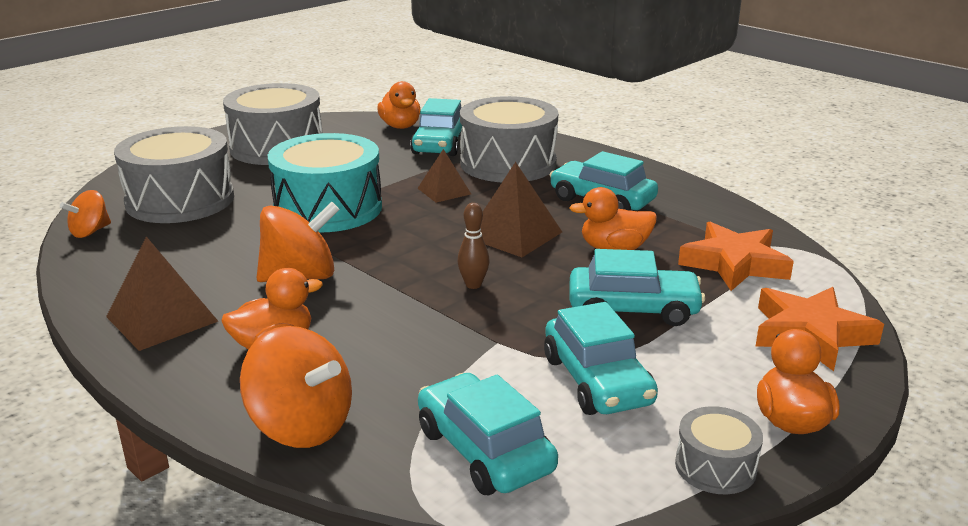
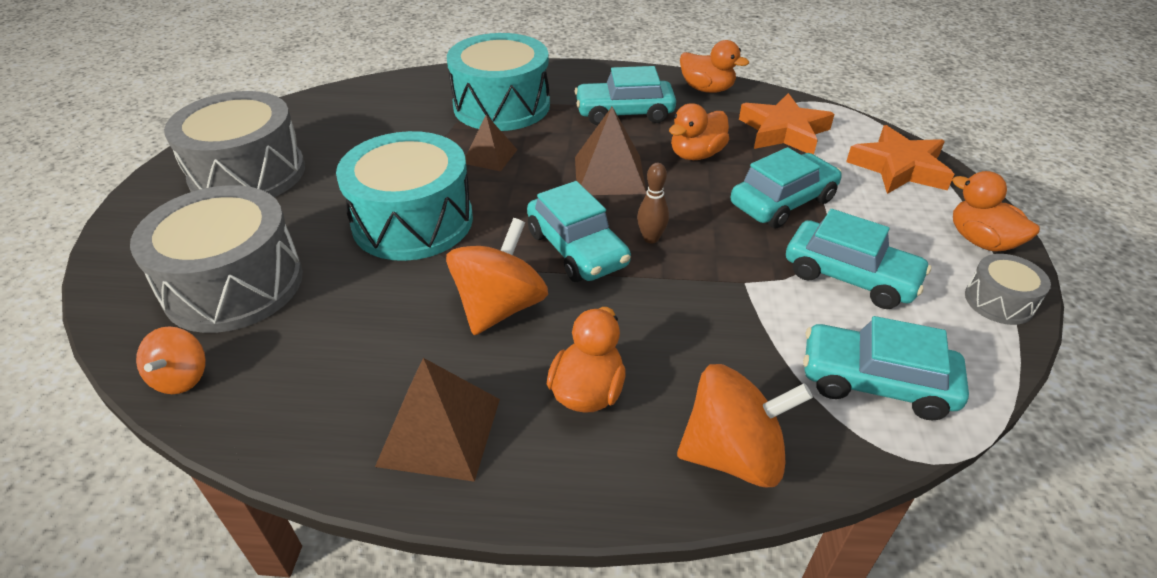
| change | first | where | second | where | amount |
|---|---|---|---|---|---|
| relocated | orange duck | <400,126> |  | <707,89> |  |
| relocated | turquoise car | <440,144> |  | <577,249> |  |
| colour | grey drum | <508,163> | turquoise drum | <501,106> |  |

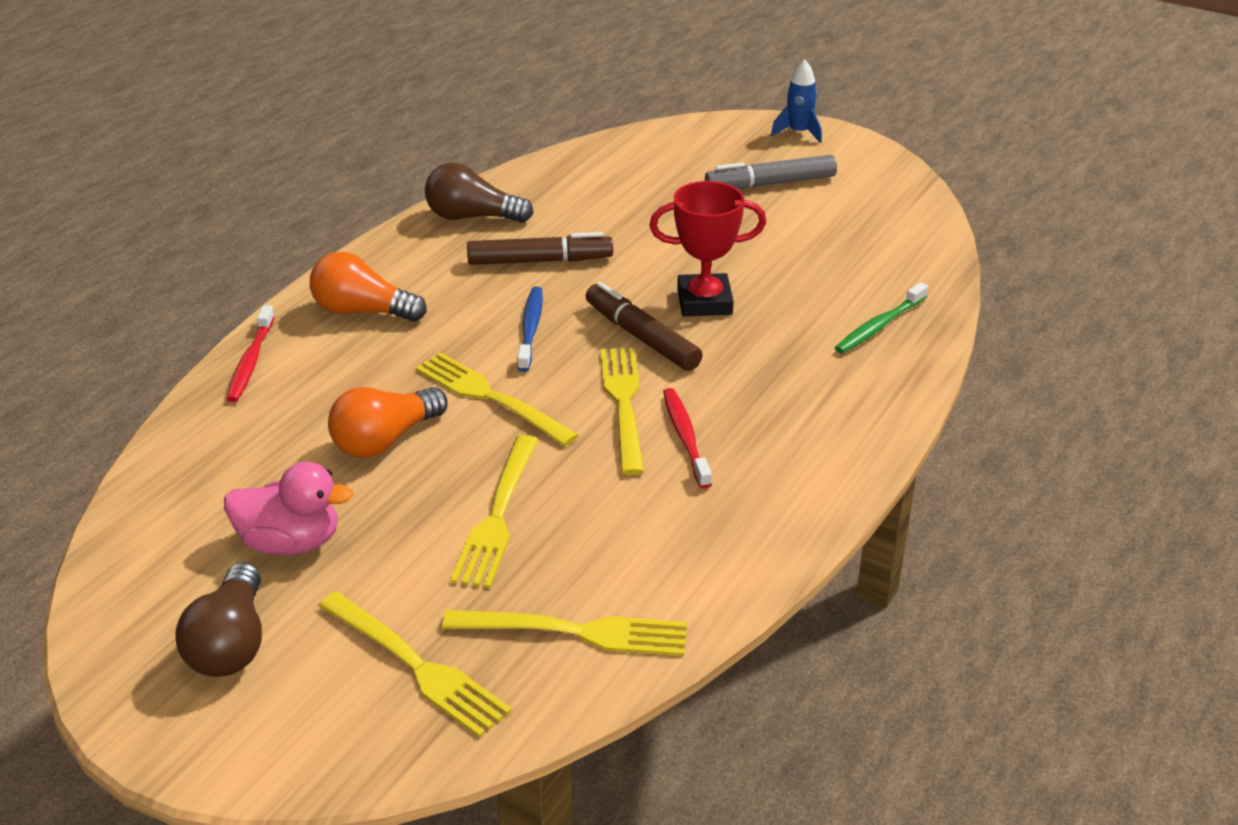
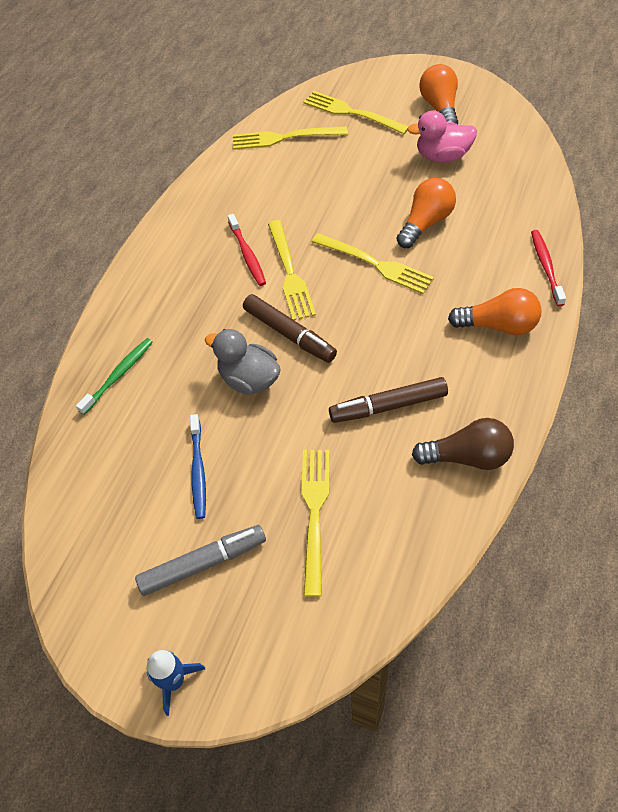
| change | first | where | second | where | amount |
|---|---|---|---|---|---|
| colour | brown light bulb | <231,644> | orange light bulb | <440,108> |  |
| relocated | yellow fork | <497,516> |  | <314,512> |  |
| relocated | blue toothbrush | <530,329> |  | <198,470> |  |
| exchanged | red trophy | <704,302> | grey duck | <249,379> |  |

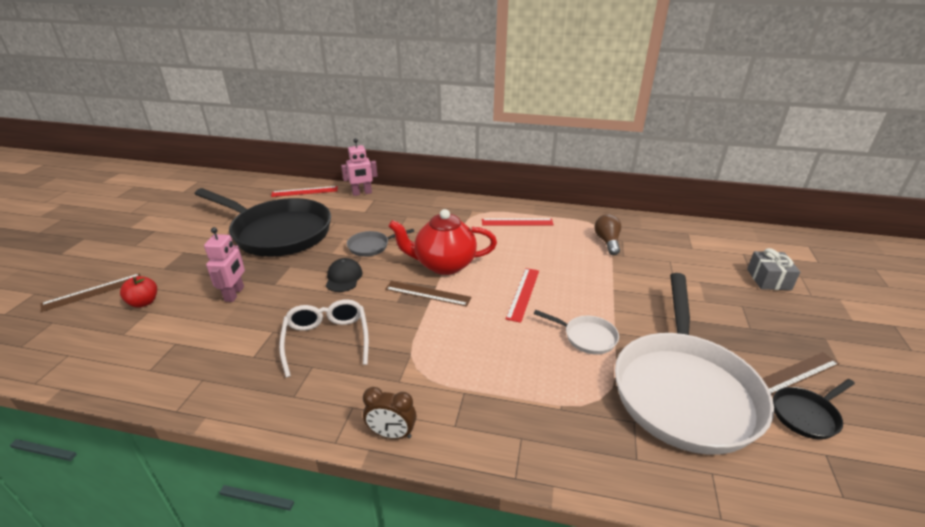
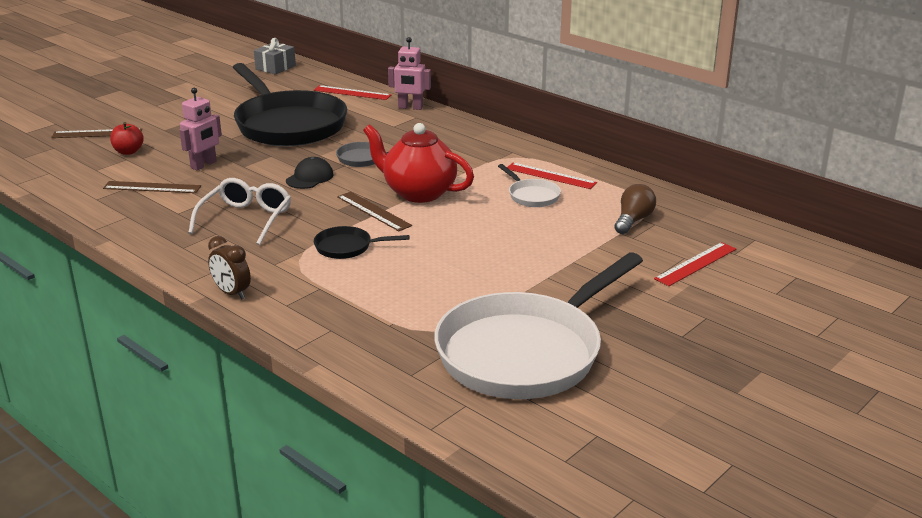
| change | first | where | second | where | amount |
|---|---|---|---|---|---|
| relocated | red ruler | <523,294> |  | <696,264> |  |
| relocated | white pan | <586,337> |  | <532,196> |  |
| relocated | grey gift | <768,279> |  | <275,67> |  |
| relocated | brown ruler | <795,373> |  | <152,187> |  |
| relocated | black pan | <806,415> |  | <347,247> |  |

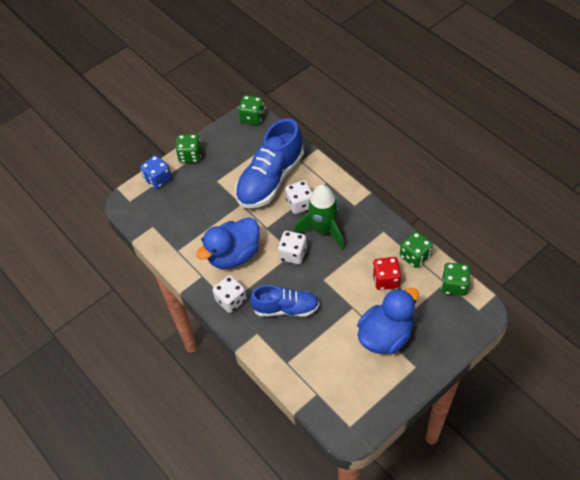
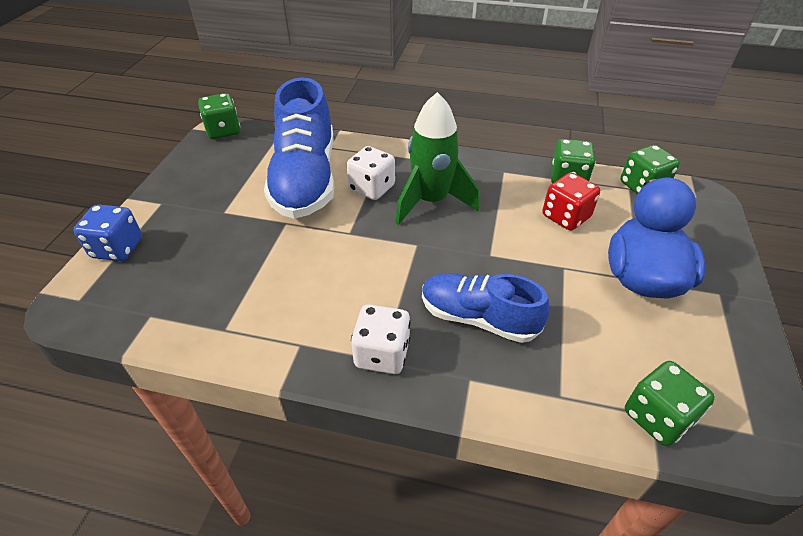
| change | first | where | second | where | amount |
|---|---|---|---|---|---|
| relocated | green dice | <190,155> |  | <657,417> |  |
| missing | blue duck | <233,255> |  |  |  |
| spun | blue shoe | <286,308> |  | <478,318> | 120 degrees counterclockwise |
| missing | white dice | <293,254> |  |  |  |

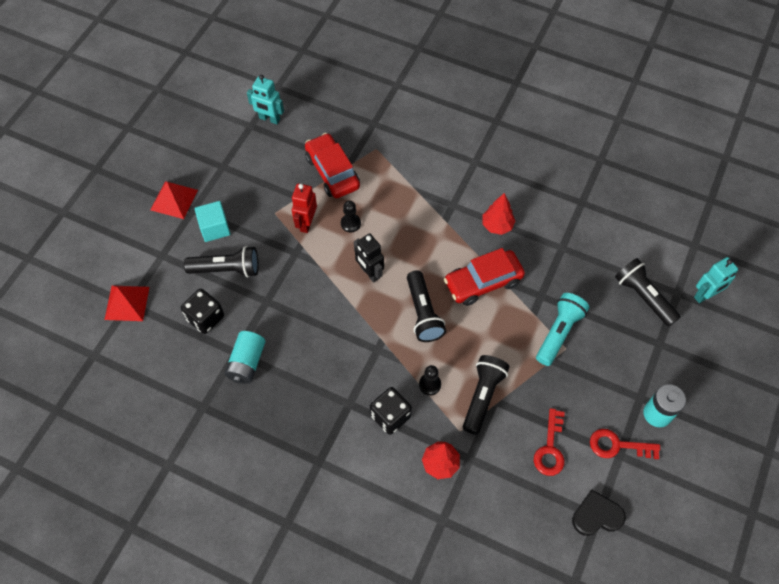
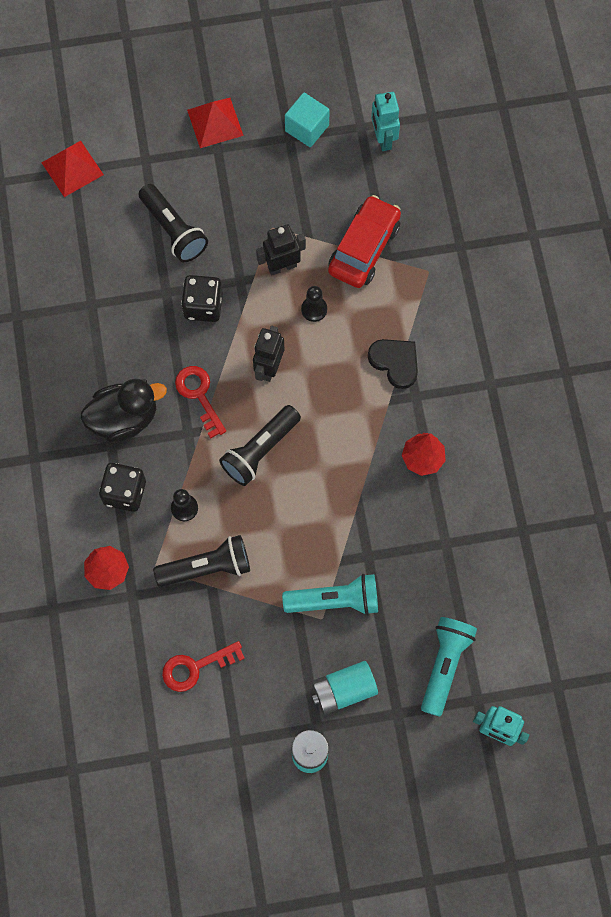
| change | first | where | second | where | amount |
|---|---|---|---|---|---|
| relocated | black dice | <205,318> |  | <203,306> |  |
| relocated | turquoise cube | <215,228> |  | <307,128> |  |
| relocated | turquoise battery | <247,363> |  | <343,690> |  |
| colour | red robot | <306,223> | black robot | <282,266> |  |
| missing | red car | <483,282> |  |  |  |
| relocated | black heart | <596,515> |  | <395,362> |  |
| relocated | red key | <617,445> |  | <199,395> |  |
| colour | black flashlight | <643,296> | turquoise flashlight | <445,664> |  |
| appeared |  |  | black duck | <124,418> |  |

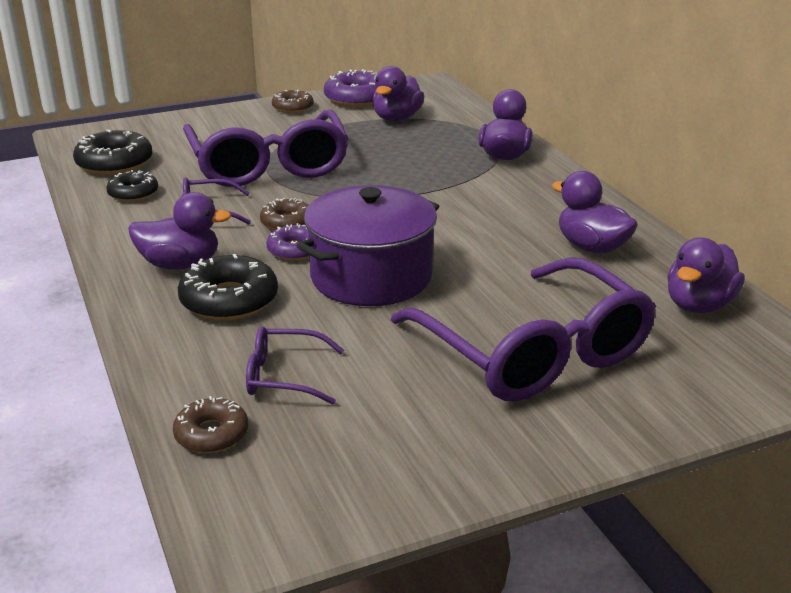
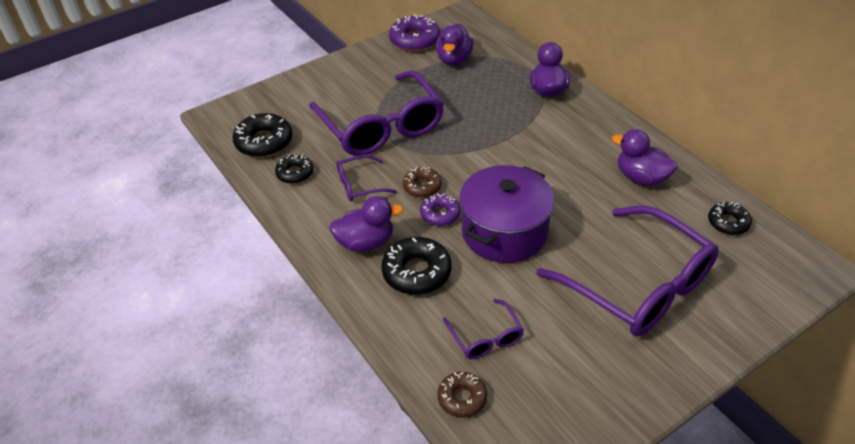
| change | first | where | second | where | amount |
|---|---|---|---|---|---|
| spun | purple glasses | <283,376> |  | <486,337> | 105 degrees counterclockwise |
| missing | brown donut | <293,107> |  |  |  |
| exchanged | purple duck | <699,305> | black donut | <728,223> |  |

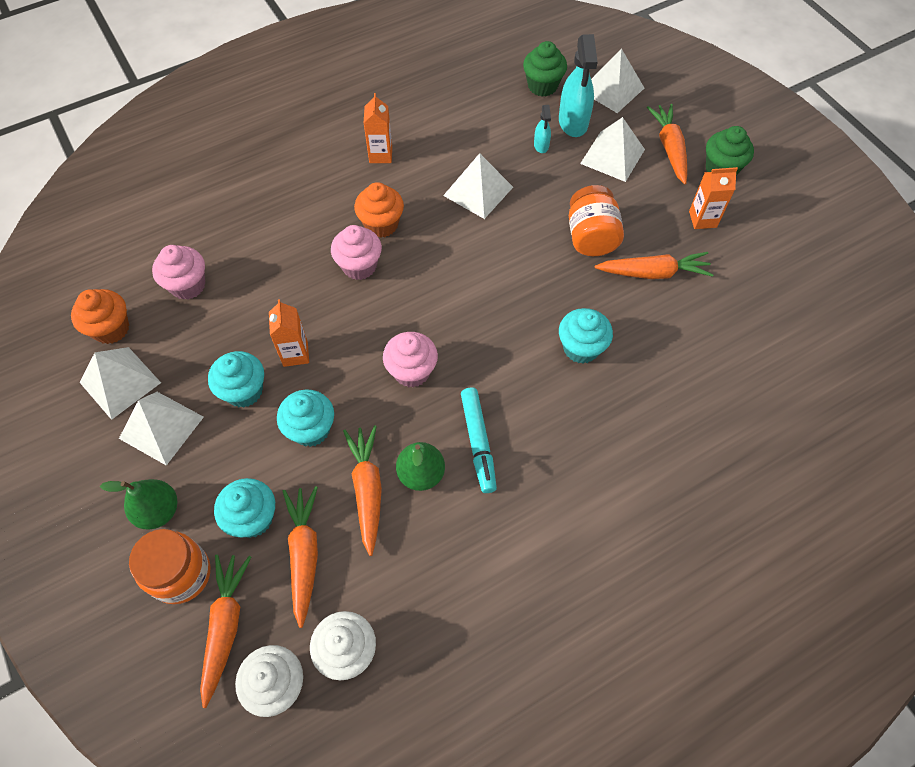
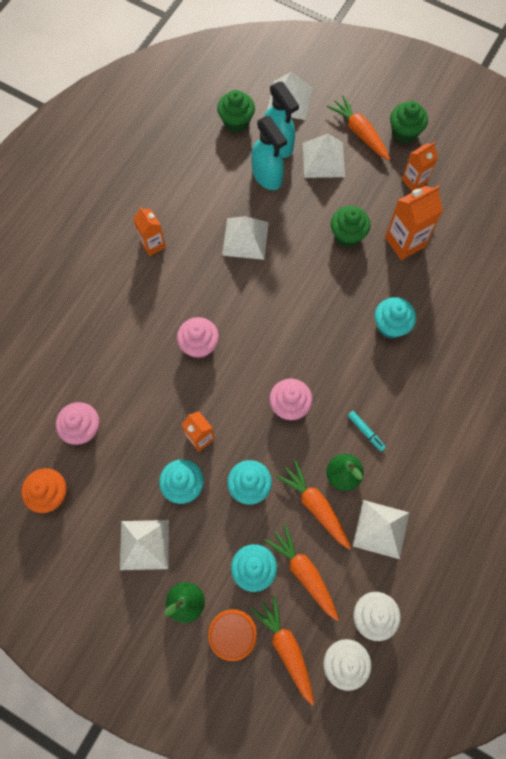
| change | first | where | second | where | amount |
|---|---|---|---|---|---|
| relocated | white pyramid | <120,382> |  | <381,529> |  |
| missing | orange cupcake | <381,224> |  |  |  |
| size | turquoise marker | <478,442> |  | <365,432> | x0.59 |
| size | turquoise spray bottle | <541,145> |  | <267,176> | x2.00 |
| exchanged | orange jar | <591,237> | green cupcake | <347,235> |  |
| exchanged | orange carrot | <653,273> | orange carton | <405,242> |  |

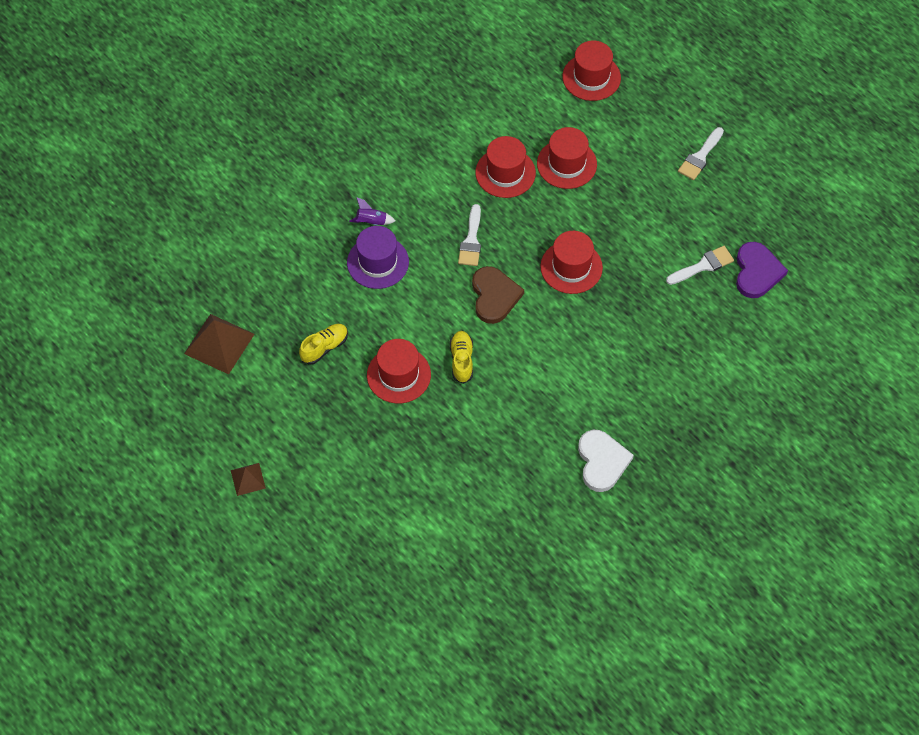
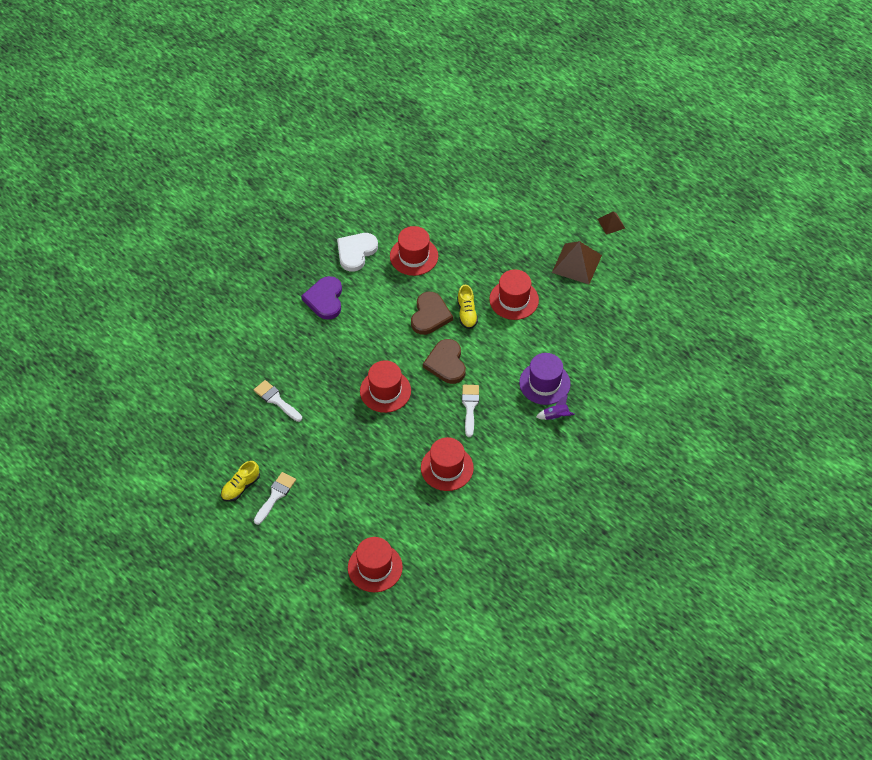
| change | first | where | second | where | amount |
|---|---|---|---|---|---|
| relocated | brown pyramid | <219,343> |  | <577,264> |  |
| relocated | yellow shoe | <324,347> |  | <240,487> |  |
| relocated | red hat | <566,164> |  | <414,256> |  |
| spun | white heart | <602,461> |  | <356,252> | 45 degrees clockwise |
| spun | white brush | <703,266> |  | <276,400> | 75 degrees clockwise |
| relocated | purple heart | <757,272> |  | <325,299> |  |
| appeared |  |  | brown heart | <430,315> |  |

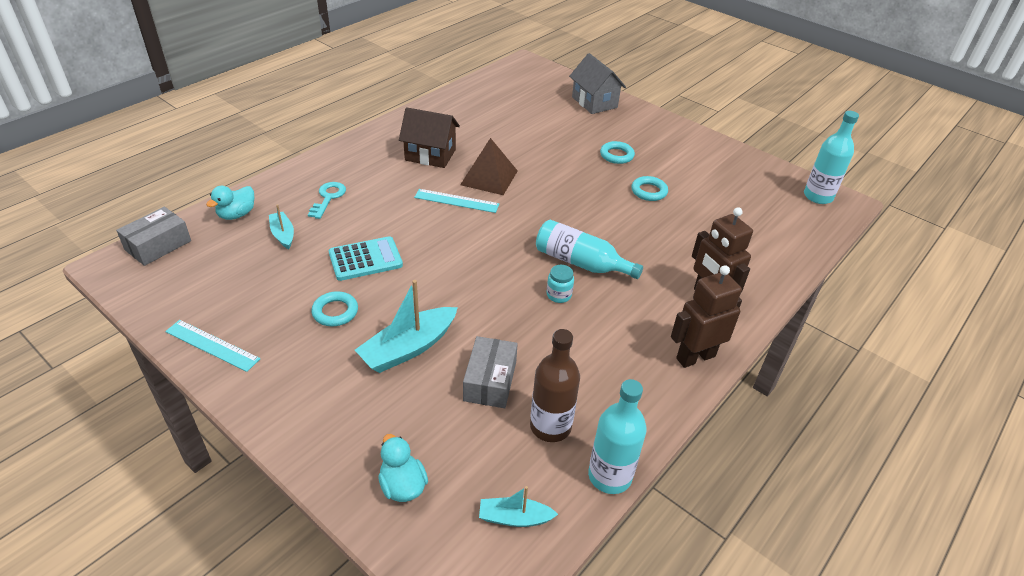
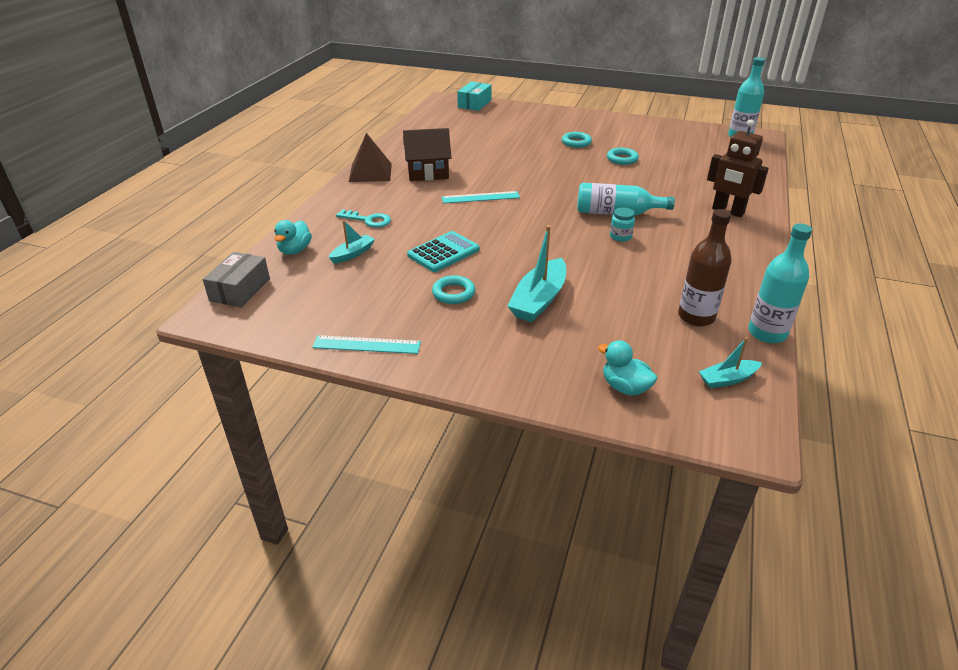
| change | first | where | second | where | amount |
|---|---|---|---|---|---|
| spun | turquoise boat | <283,234> |  | <352,254> | 90 degrees clockwise |
| spun | turquoise key | <328,198> |  | <368,220> | 120 degrees clockwise |
| relocated | brown pyramid | <489,177> |  | <370,172> |  |
| missing | grey box | <490,381> |  |  |  |
| missing | grey house | <594,102> |  |  |  |
| missing | brown robot | <695,357> |  |  |  |
| appeared |  |  | turquoise box | <474,104> |  |

